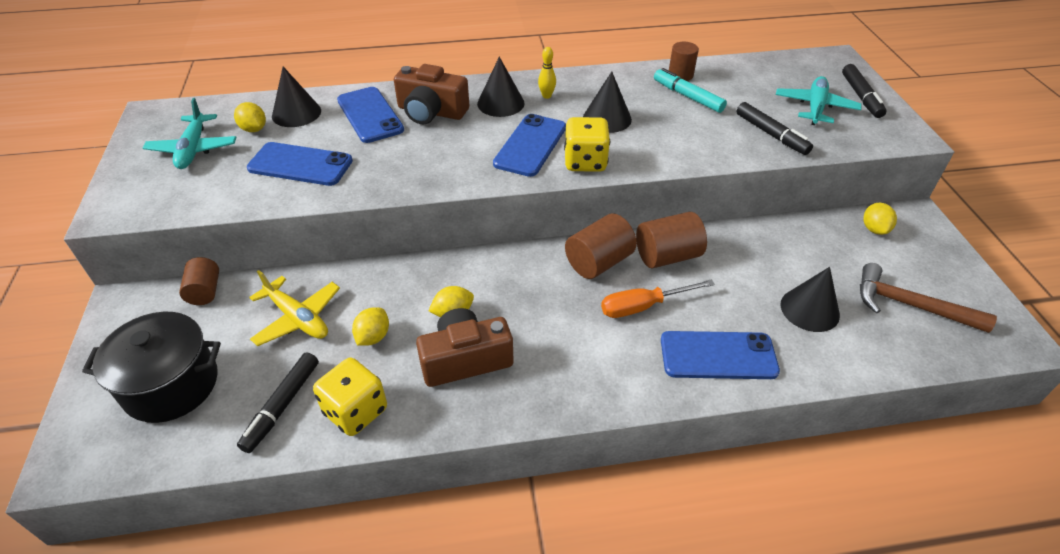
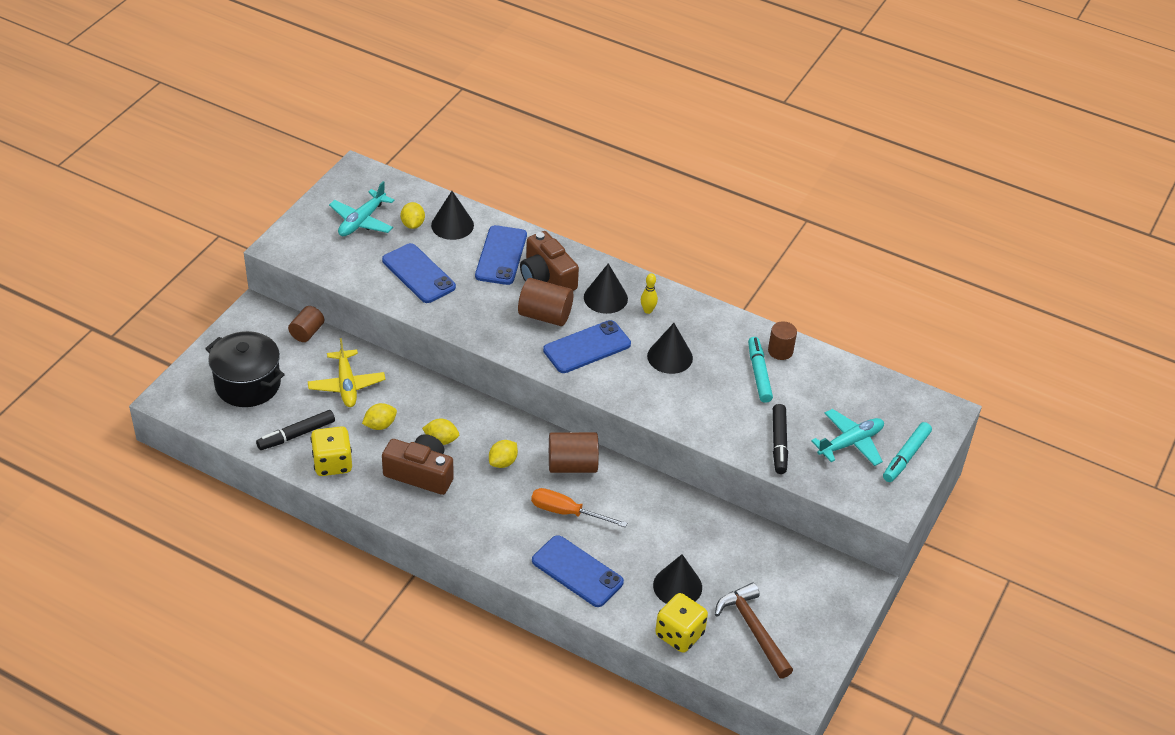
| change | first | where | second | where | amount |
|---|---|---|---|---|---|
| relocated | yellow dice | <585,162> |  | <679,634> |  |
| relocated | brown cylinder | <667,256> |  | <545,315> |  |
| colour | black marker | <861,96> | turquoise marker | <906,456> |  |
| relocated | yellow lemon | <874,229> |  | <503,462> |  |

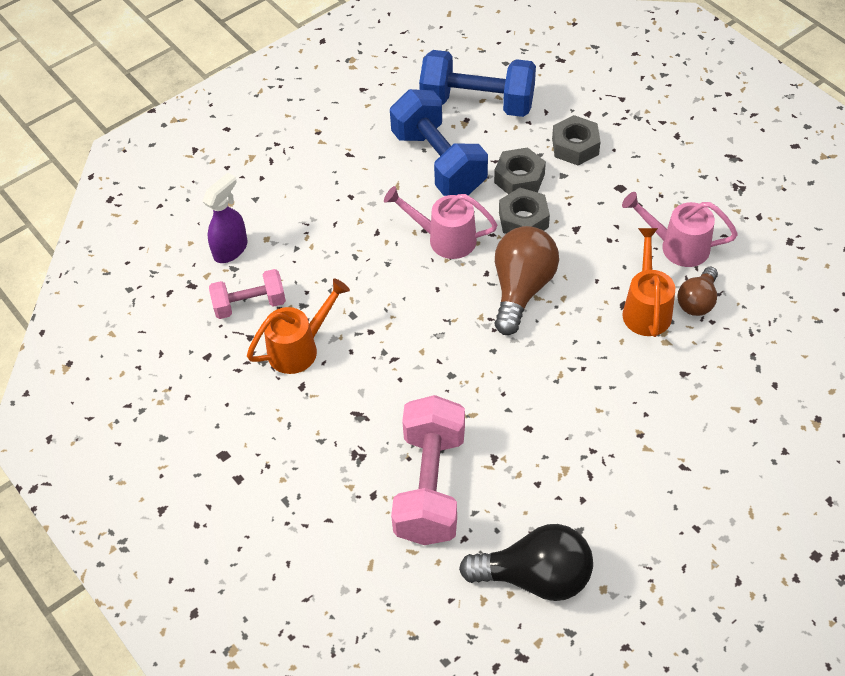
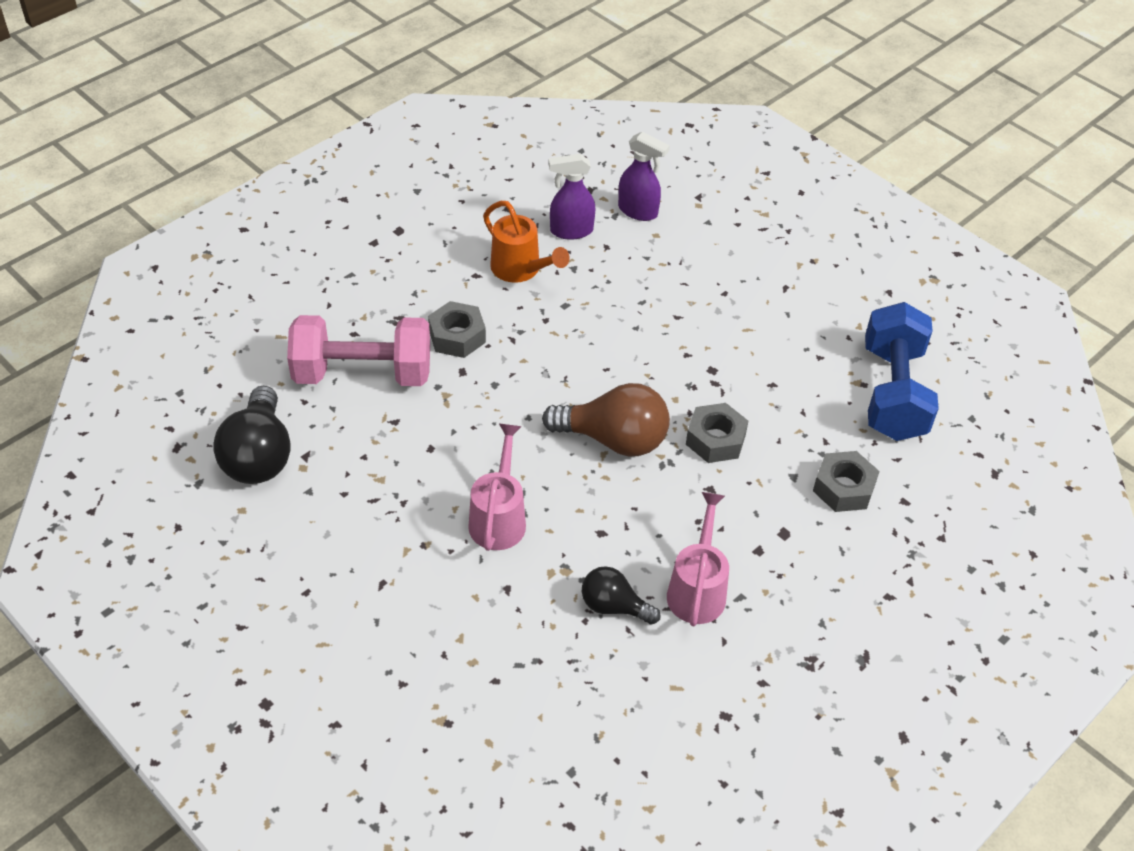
| change | first | where | second | where | amount |
|---|---|---|---|---|---|
| exchanged | pink dumbbell | <250,304> | purple spray bottle | <571,231> |  |
| relocated | pink watering can | <445,239> |  | <499,518> |  |
| missing | blue dumbbell | <438,162> |  |  |  |
| relocated | grey nut | <519,178> |  | <457,336> |  |
| missing | orange watering can | <646,308> |  |  |  |
| colour | brown light bulb | <697,301> | black light bulb | <614,606> |  |

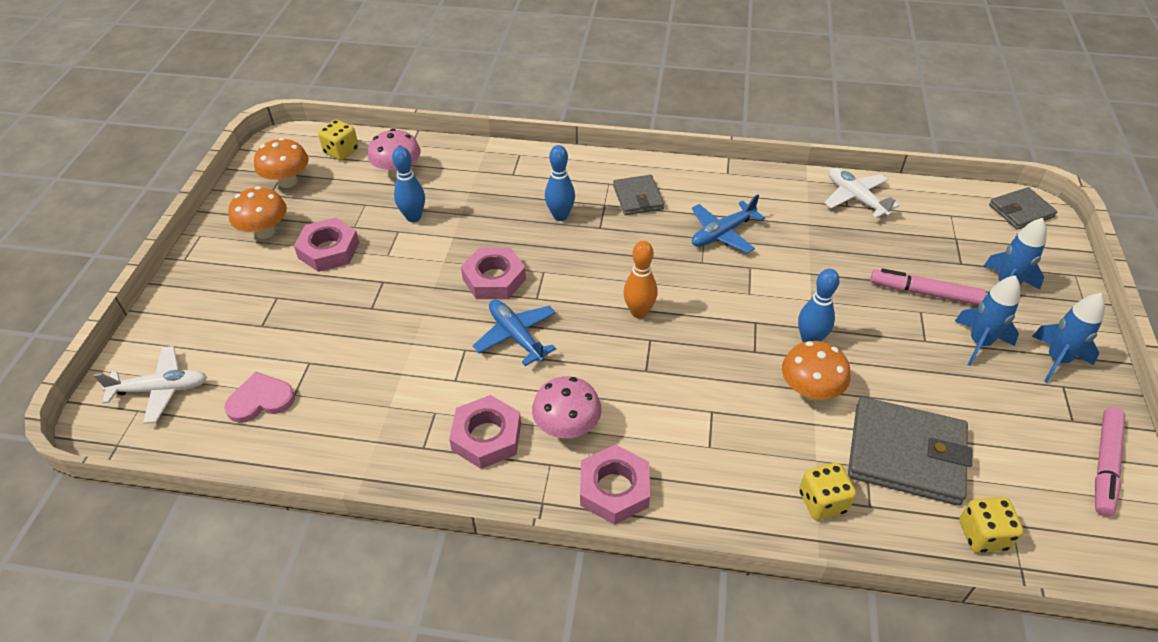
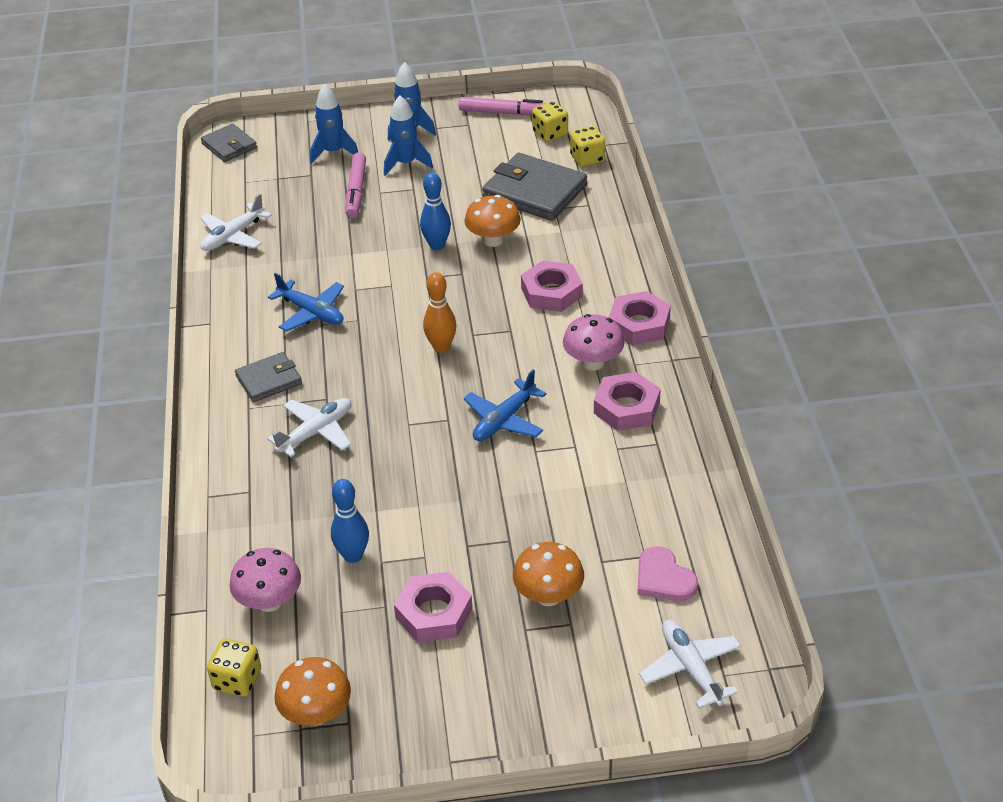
| change | first | where | second | where | amount |
|---|---|---|---|---|---|
| relocated | orange mushroom | <265,231> |  | <548,596> |  |
| relocated | pink nut | <494,279> |  | <551,292> |  |
| exchanged | blue bowling pin | <560,216> | white plane | <316,432> |  |
| relocated | yellow dice | <822,502> |  | <550,134> |  |
| spun | grey wallet | <906,454> |  | <534,192> | 60 degrees counterclockwise |

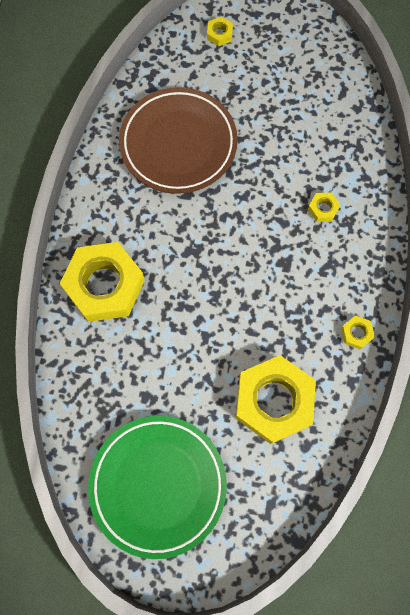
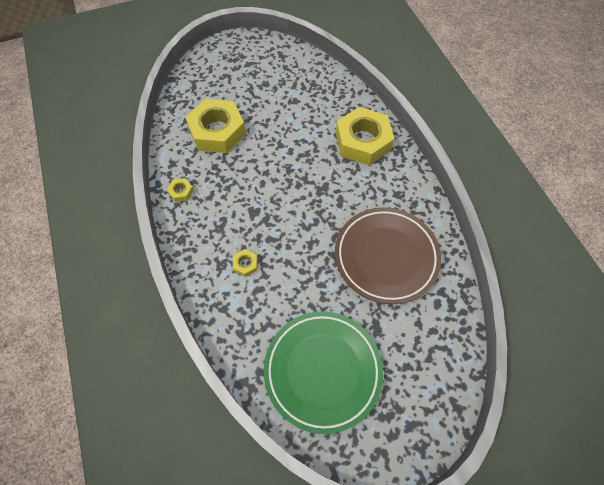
| change | first | where | second | where | amount |
|---|---|---|---|---|---|
| relocated | green plate | <158,485> |  | <322,371> |  |
| missing | yellow nut | <219,34> |  |  |  |

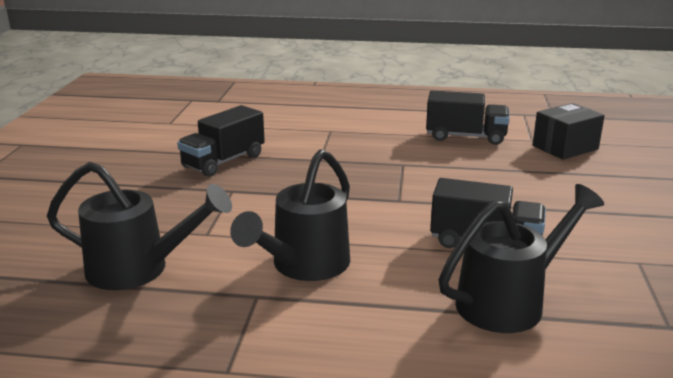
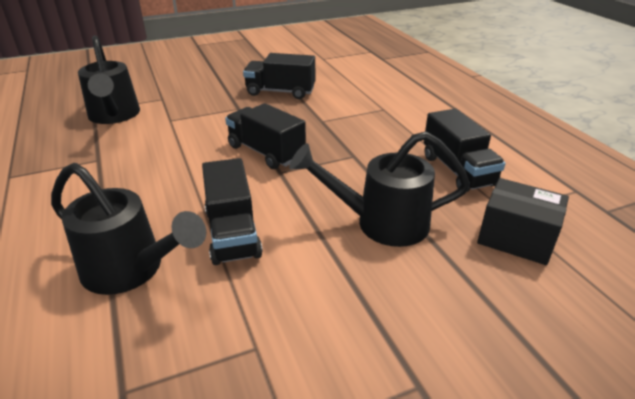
| change | first | where | second | where | amount |
|---|---|---|---|---|---|
| relocated | black watering can | <304,266> |  | <381,223> |  |
| appeared |  |  | black truck | <266,152> |  |

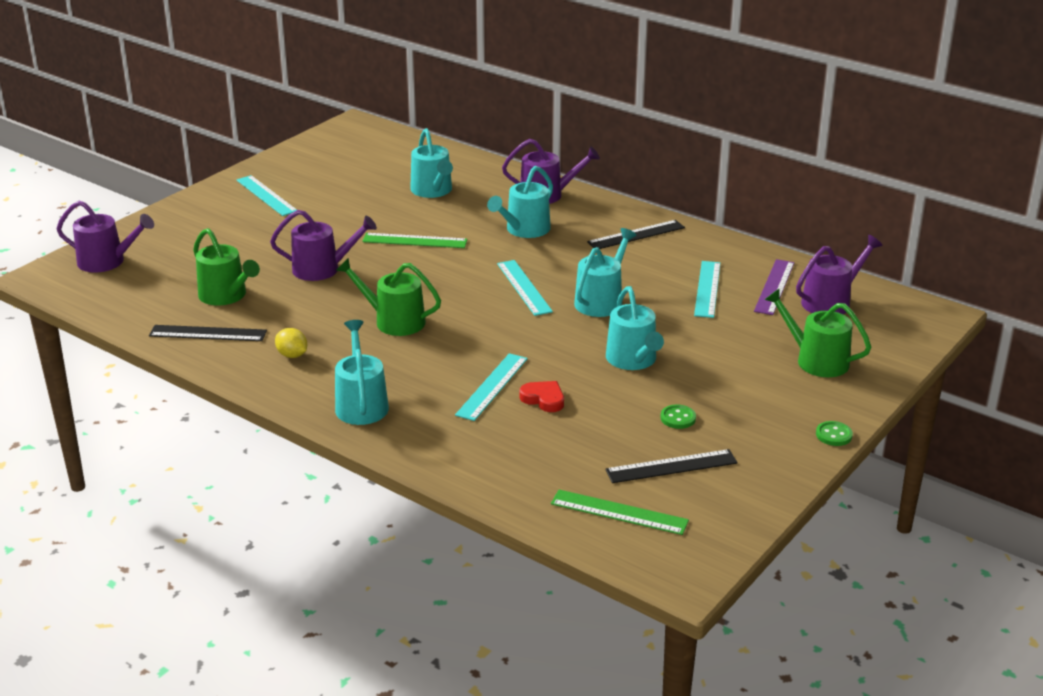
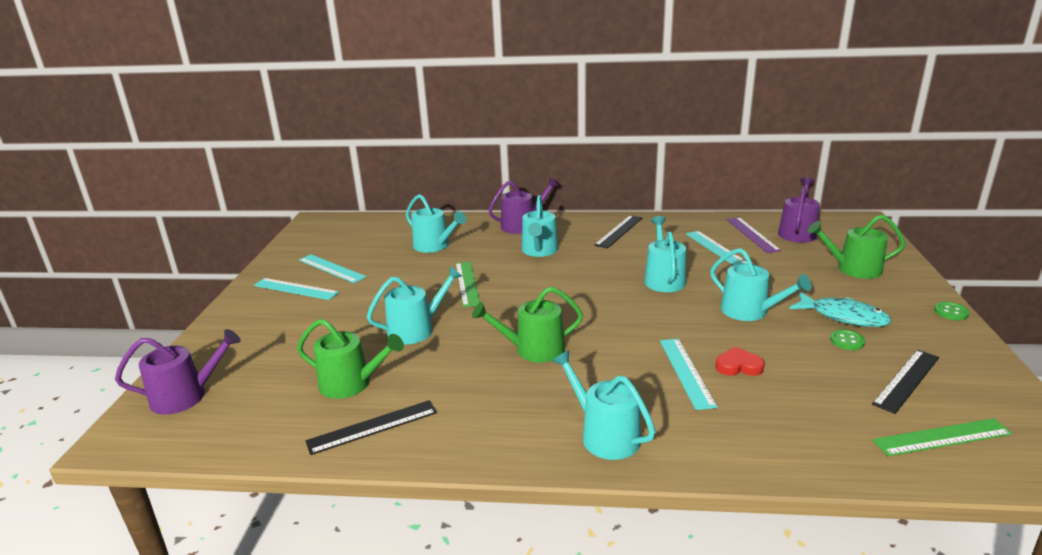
| change | first | where | second | where | amount |
|---|---|---|---|---|---|
| colour | purple watering can | <322,269> | turquoise watering can | <416,329> |  |
| missing | yellow lemon | <292,355> |  |  |  |
| spun | green ruler | <415,241> |  | <467,283> | 75 degrees counterclockwise |
| relocated | turquoise ruler | <524,287> |  | <331,268> |  |
| appeared |  |  | turquoise fish | <843,316> |  |

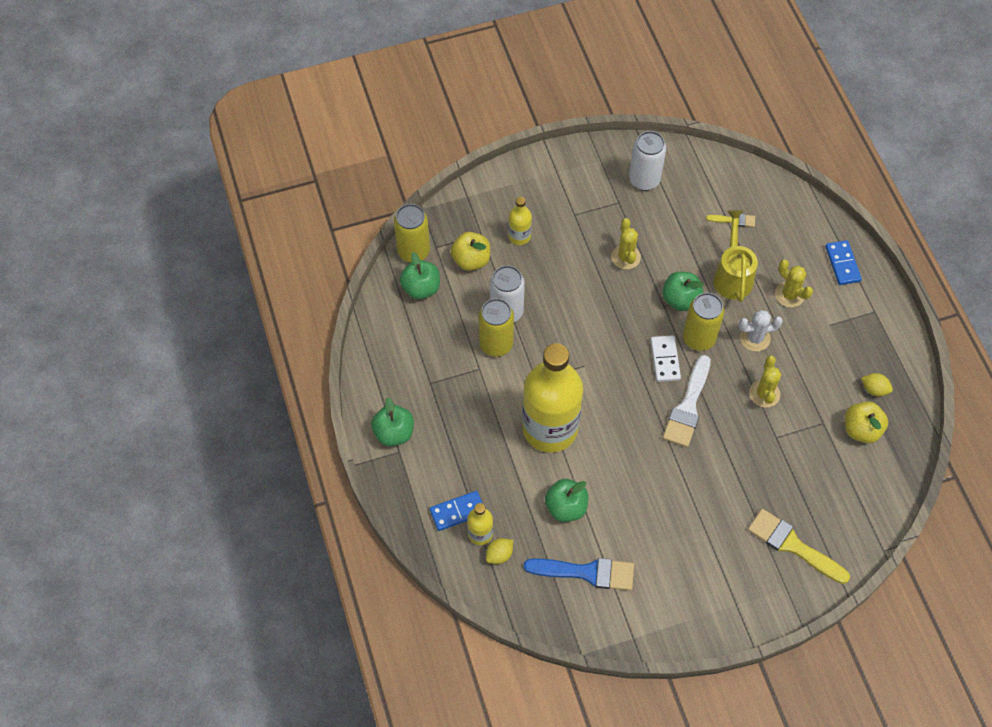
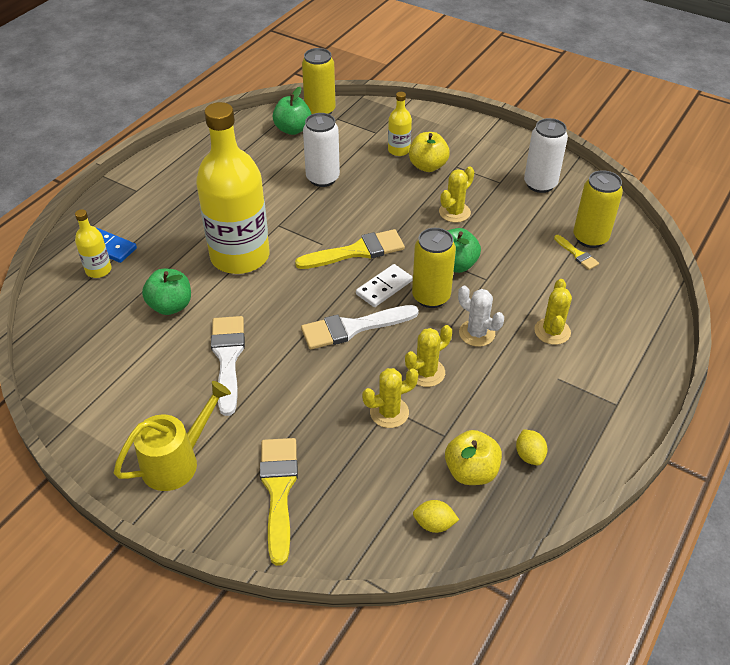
| change | first | where | second | where | amount |
|---|---|---|---|---|---|
| missing | green apple | <394,433> |  |  |  |
| relocated | yellow apple | <471,260> |  | <427,166> |  |
| relocated | yellow can | <496,344> |  | <590,238> |  |
| relocated | yellow lemon | <499,555> |  | <434,524> |  |
| missing | blue brush | <586,572> |  |  |  |
| relocated | yellow watering can | <732,275> |  | <178,461> |  |
| missing | blue domino | <842,264> |  |  |  |
| appeared |  |  | white brush | <228,358> |  |
| appeared |  |  | yellow brush | <356,251> |  |
| appeared |  |  | yellow cactus | <389,412> |  |

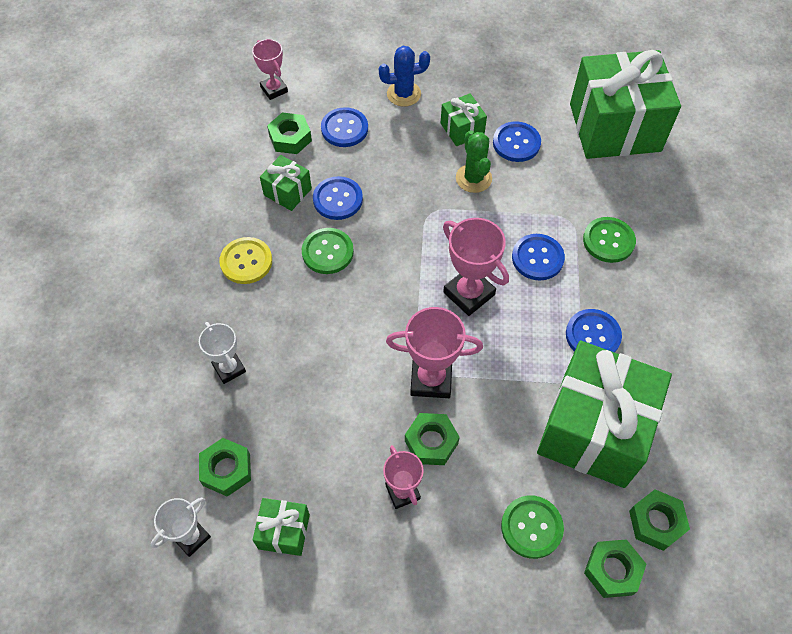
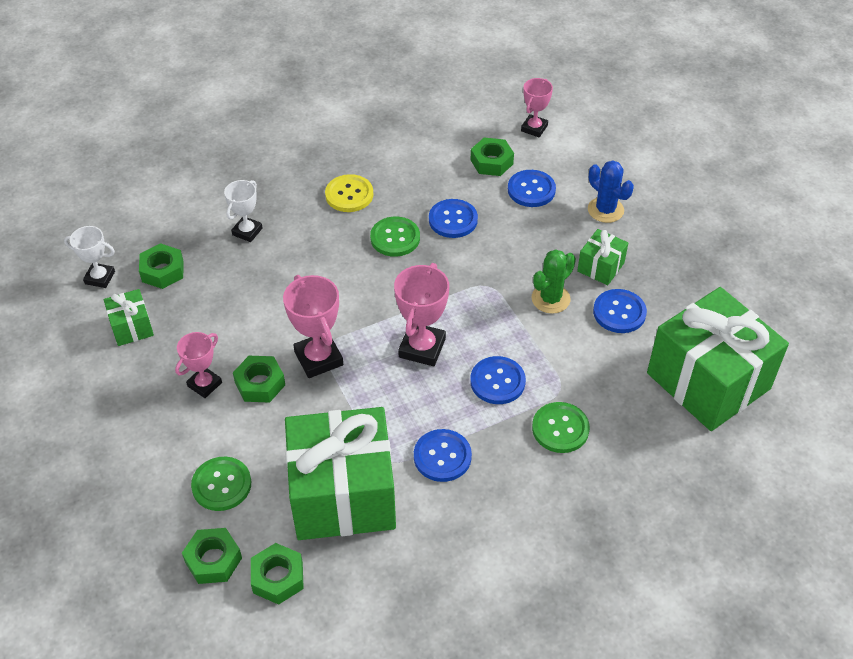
| change | first | where | second | where | amount |
|---|---|---|---|---|---|
| missing | green gift | <287,192> |  |  |  |

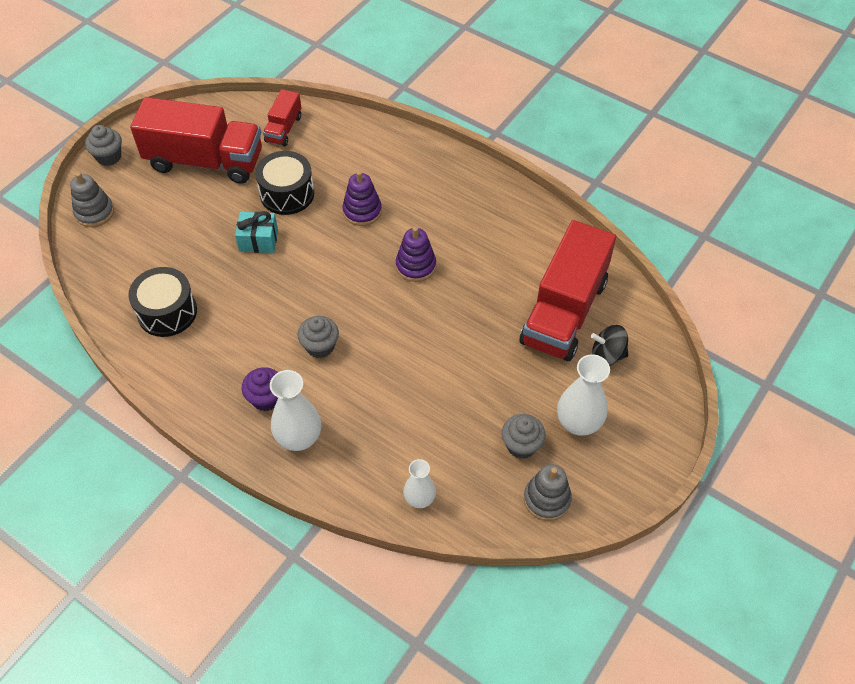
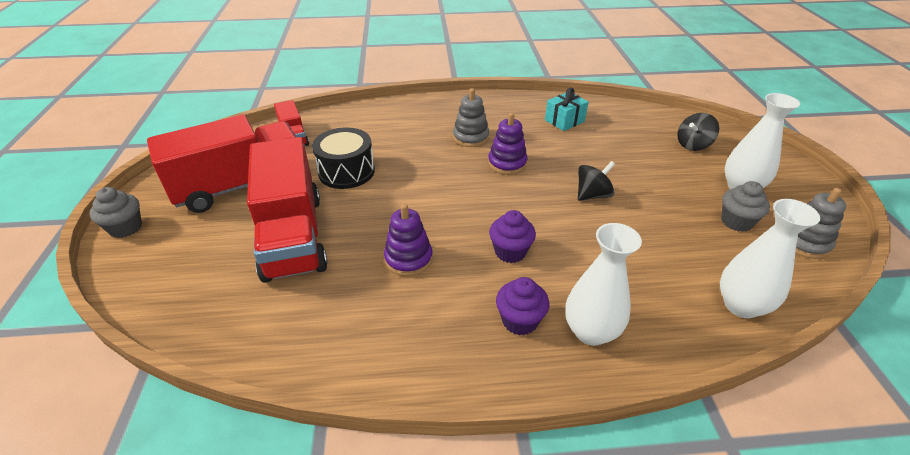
| change | first | where | second | where | amount |
|---|---|---|---|---|---|
| relocated | grey stacking toy | <94,212> |  | <470,137> |  |
| missing | black drum | <167,312> |  |  |  |
| relocated | turquoise gift | <258,240> |  | <564,121> |  |
| colour | grey cupcake | <320,346> | purple cupcake | <510,252> |  |
| relocated | purple stacking toy | <362,211> |  | <408,259> |  |
| size | white vase | <419,499> |  | <741,305> | x1.59 |
| relocated | red truck | <564,312> |  | <293,236> |  |
| appeared |  |  | black spinning top | <592,195> |  |

